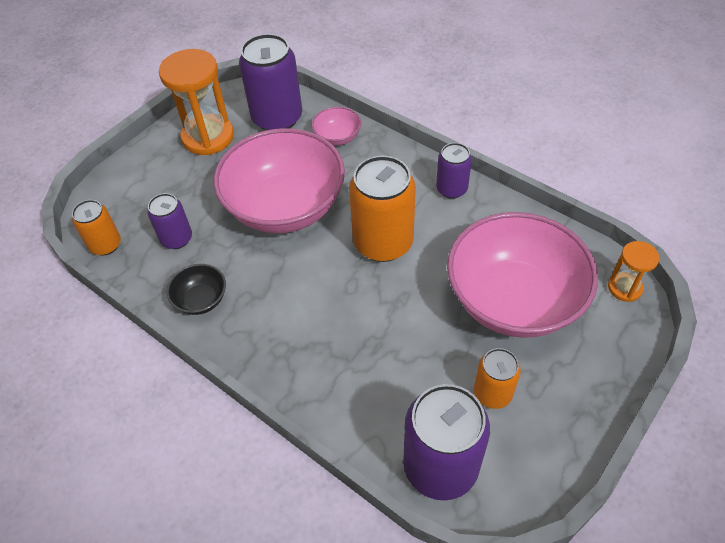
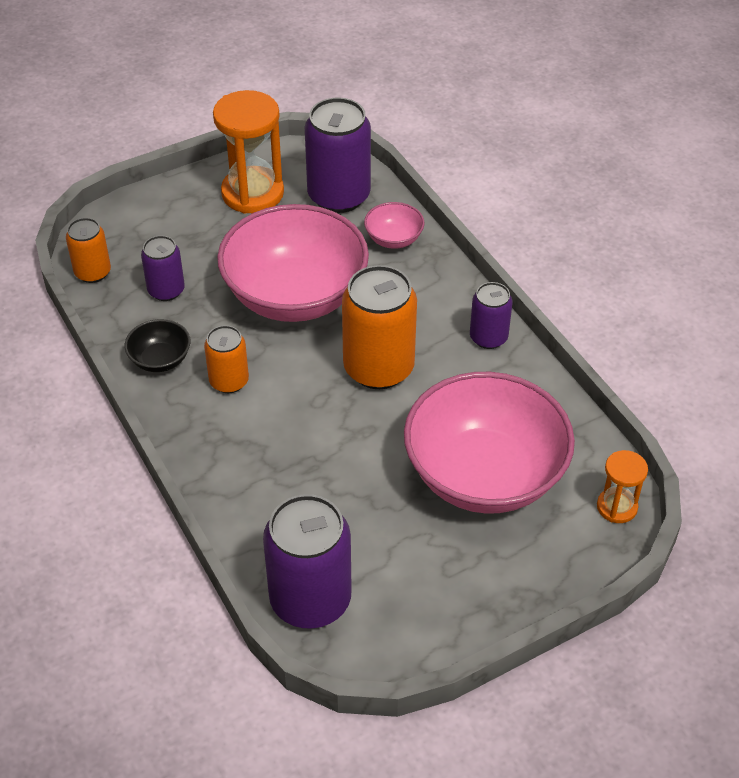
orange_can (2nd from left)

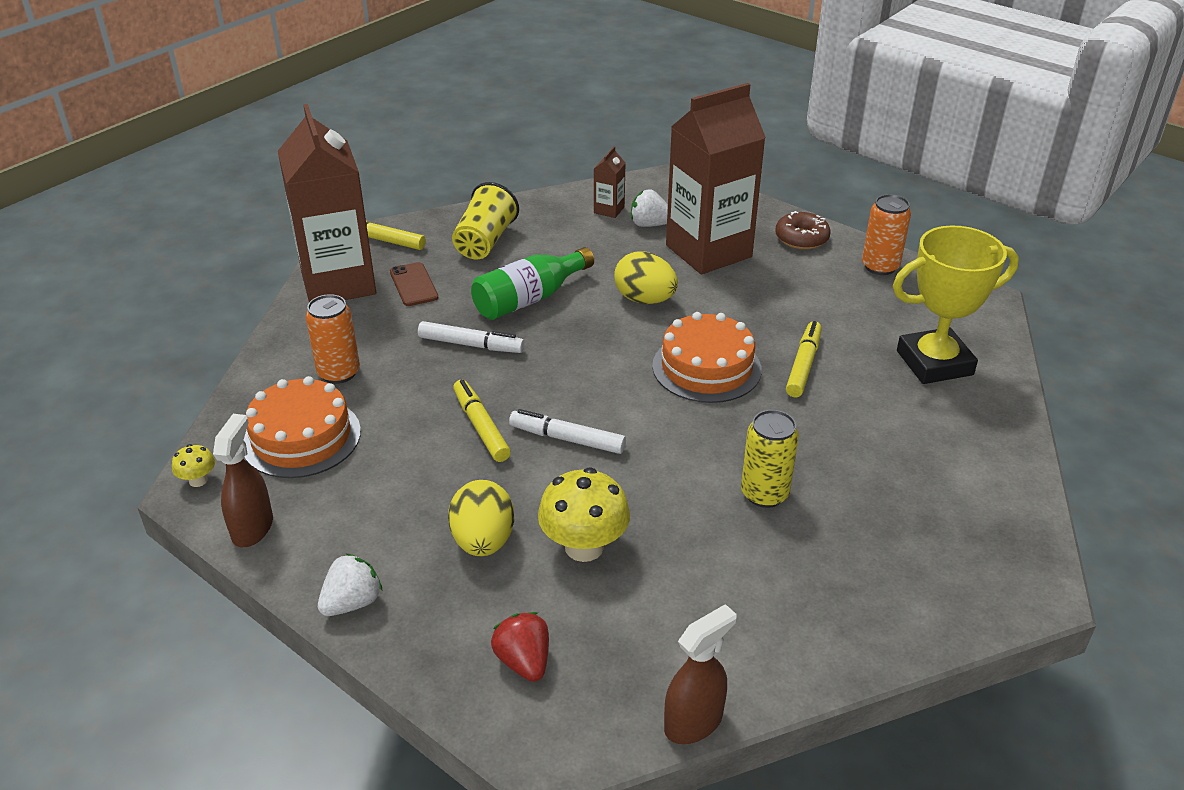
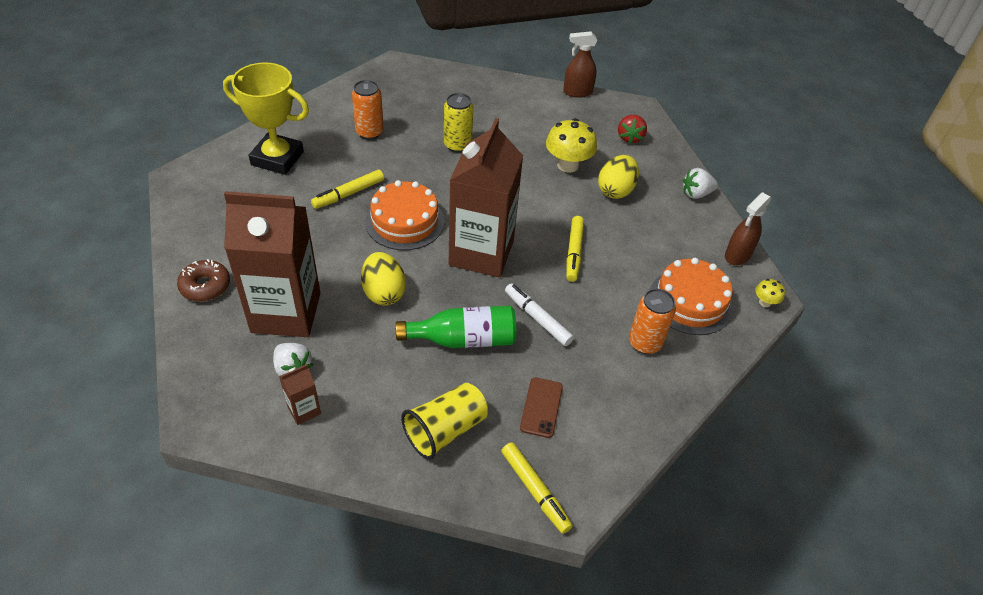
russet_juice_carton (3rd from left)
orange_can (1st from left)
white_marker (2nd from left in the first image)

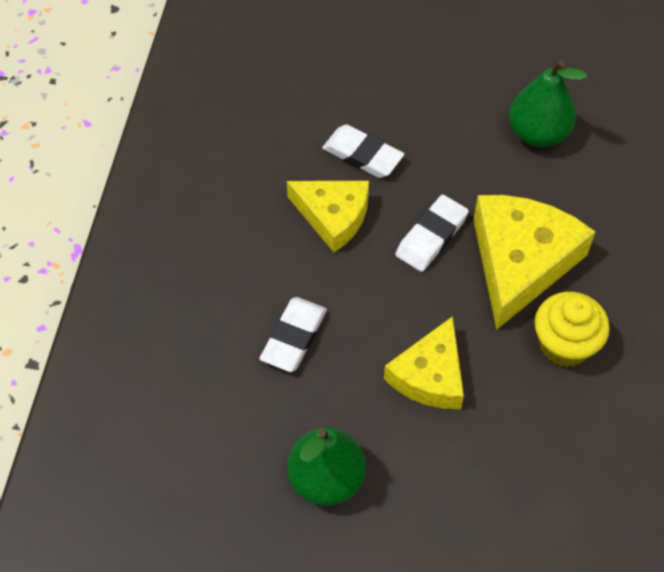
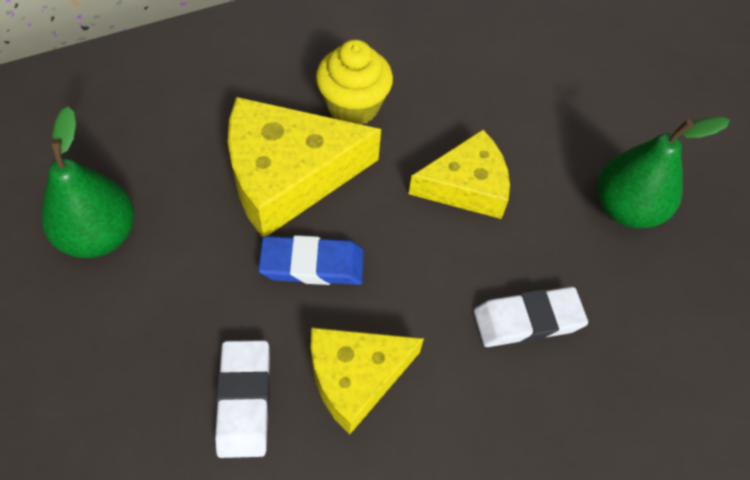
golden_cheese (2nd from left)
royal_blue_gum_eraser

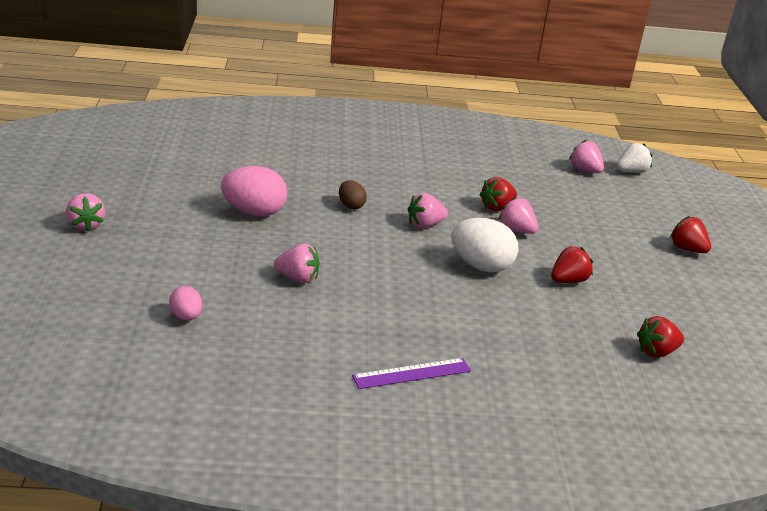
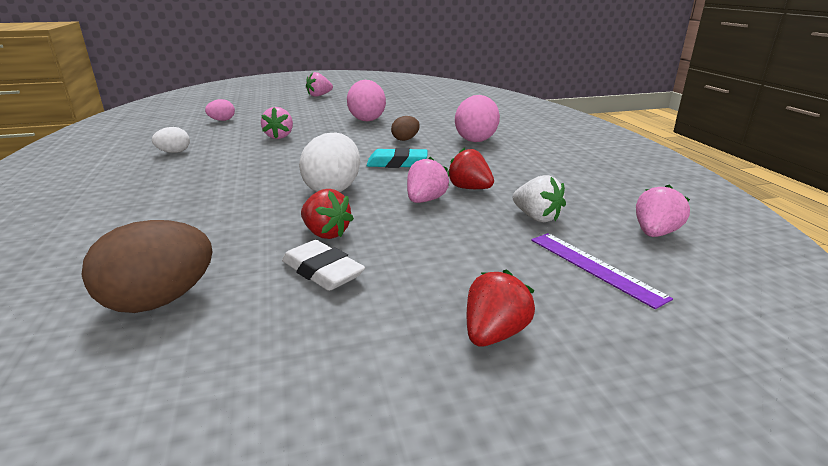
white_berry
turquoise_gum_eraser
russet_egg (1st from left)
purple_ruler
rose-pink_egg (3rd from left)
white_egg (1st from left)
white_gum_eraser

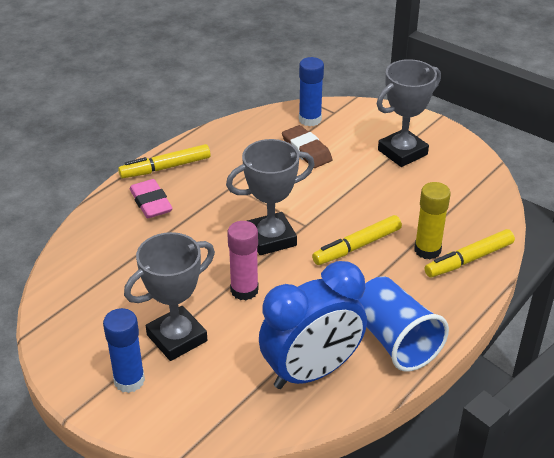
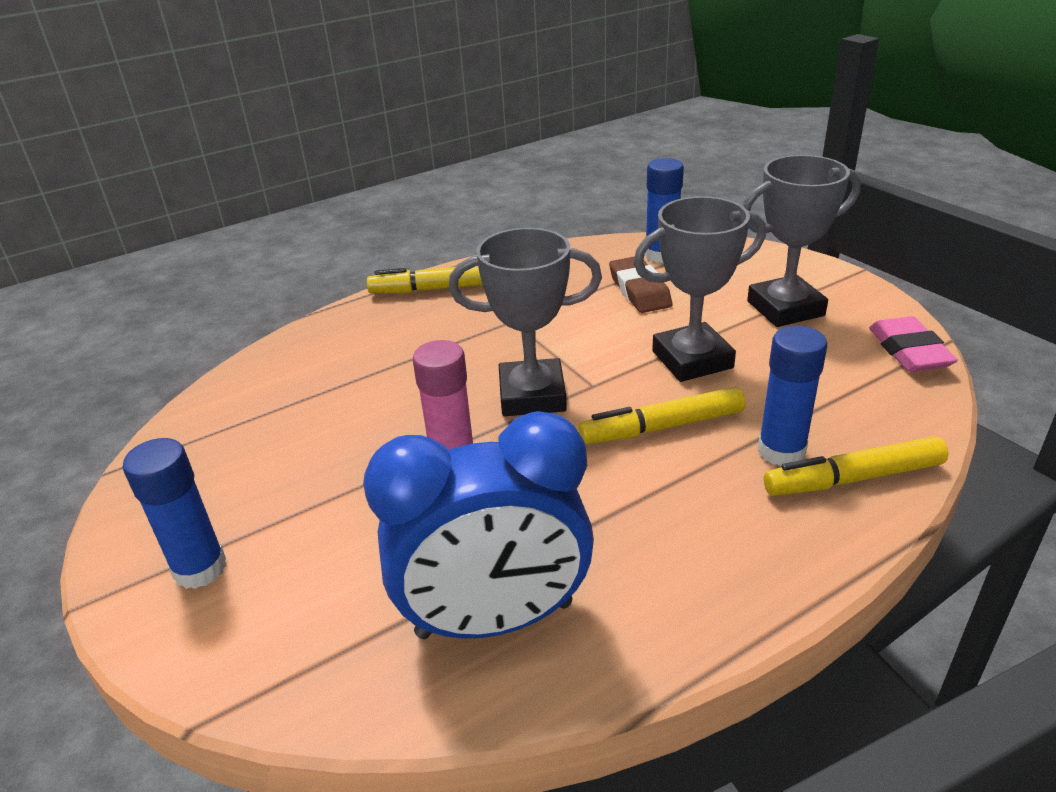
rose-pink_gum_eraser
royal_blue_glue (3rd from left)
gray_prize_cup (2nd from left)
royal_blue_tumbler

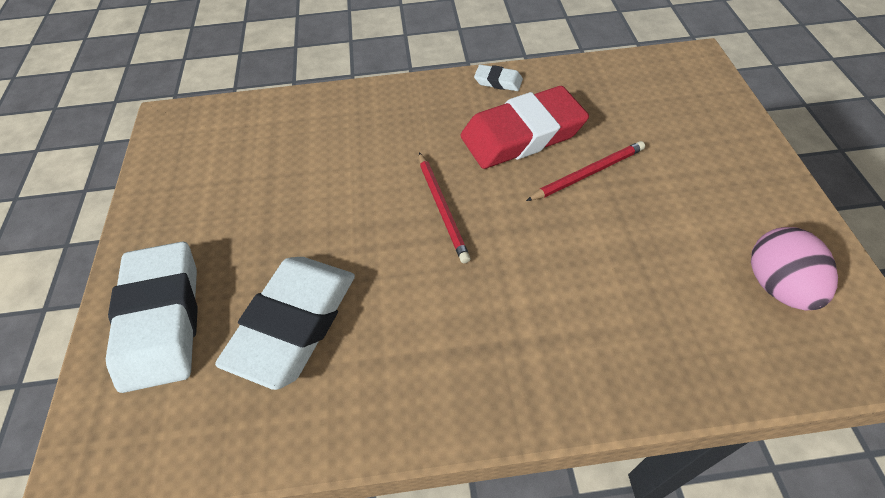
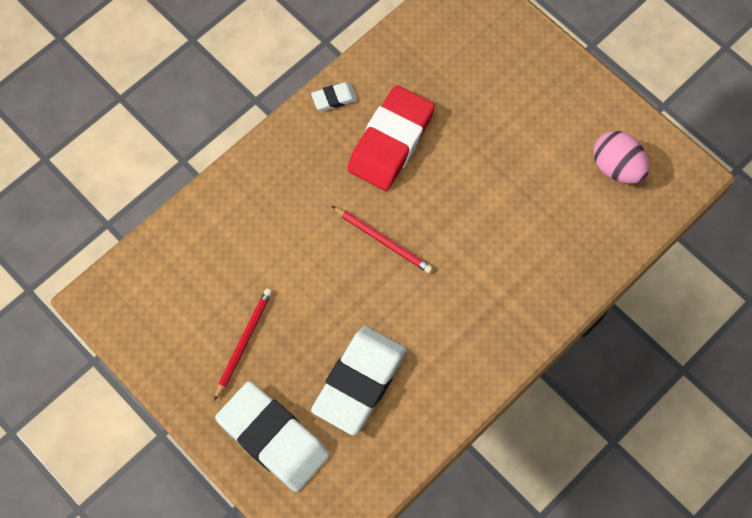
red_pencil (1st from left)
white_gum_eraser (3rd from left)

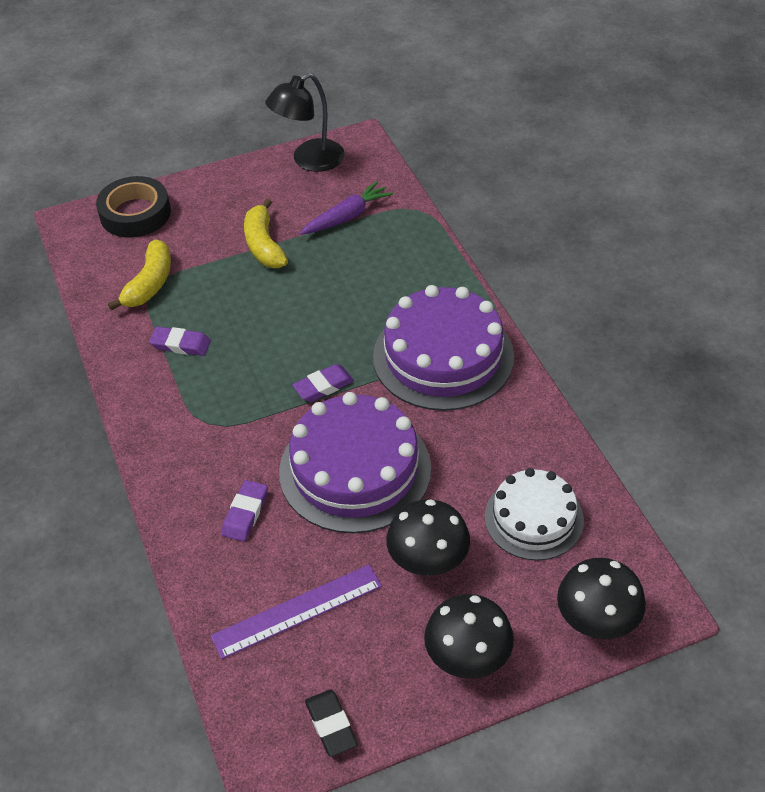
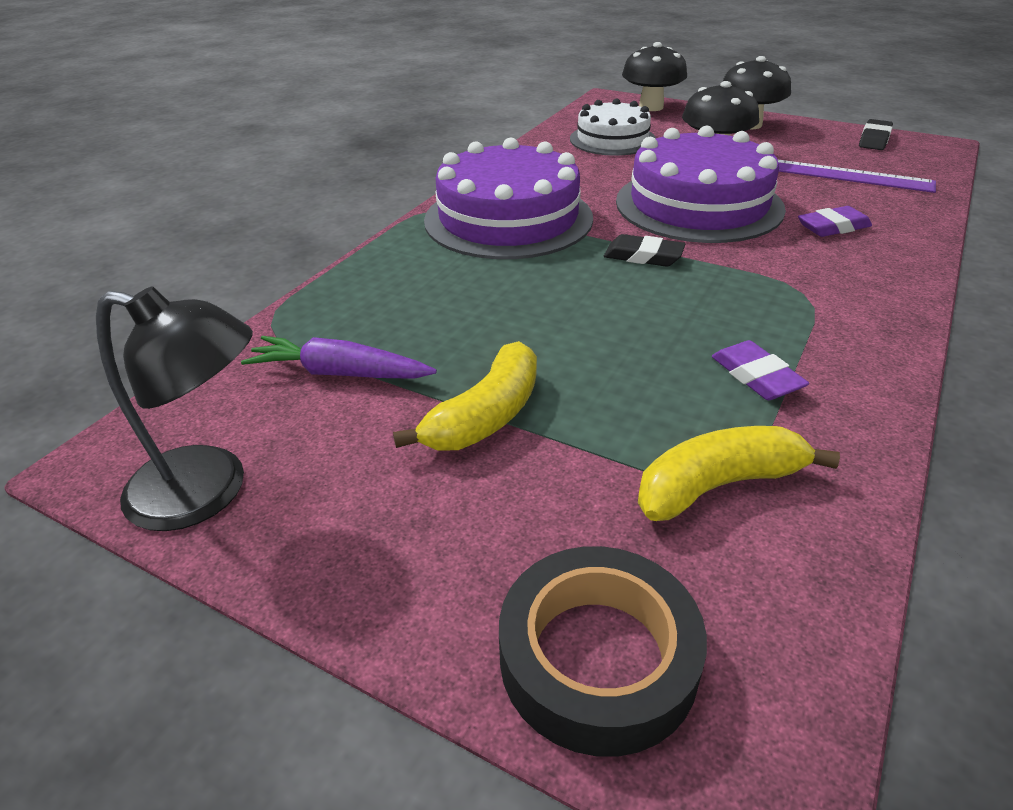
black_gum_eraser (1st from left)

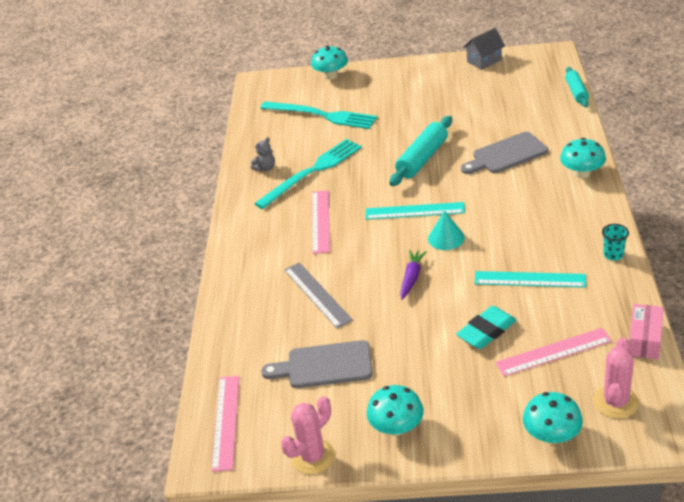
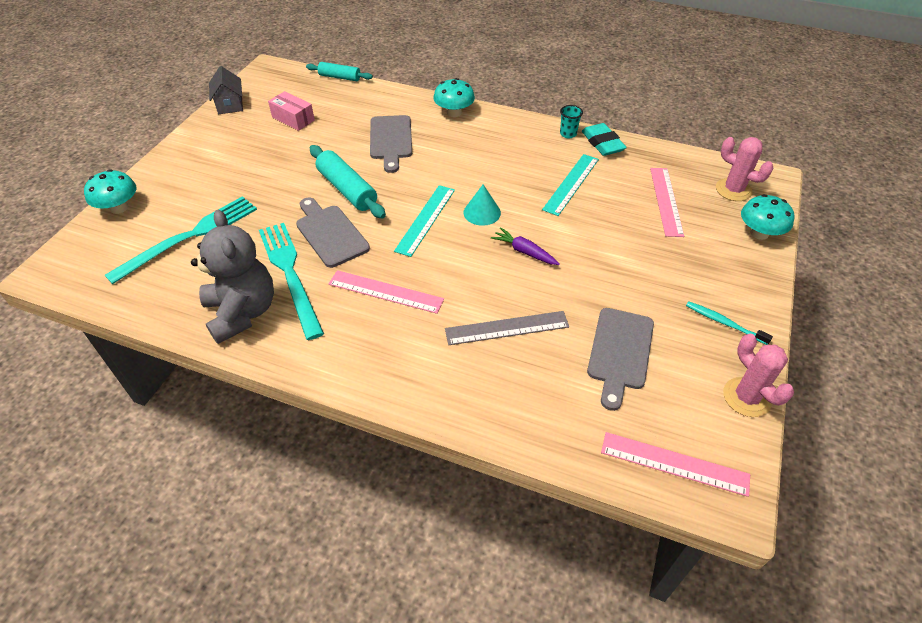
gray_teddy_bear
rose-pink_parcel
turquoise_gum_eraser
turquoise_dental_brush
gray_cutting_board (1st from left)

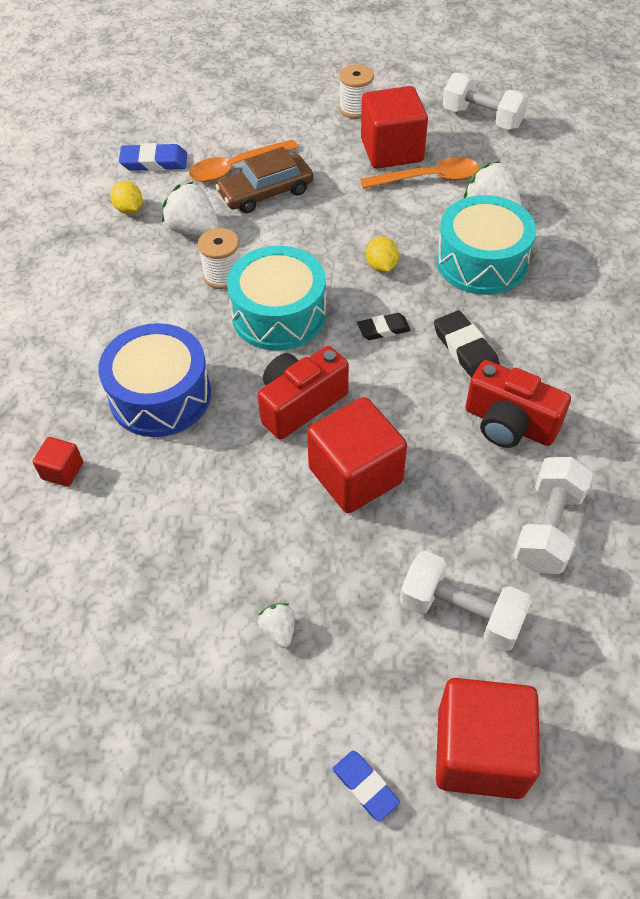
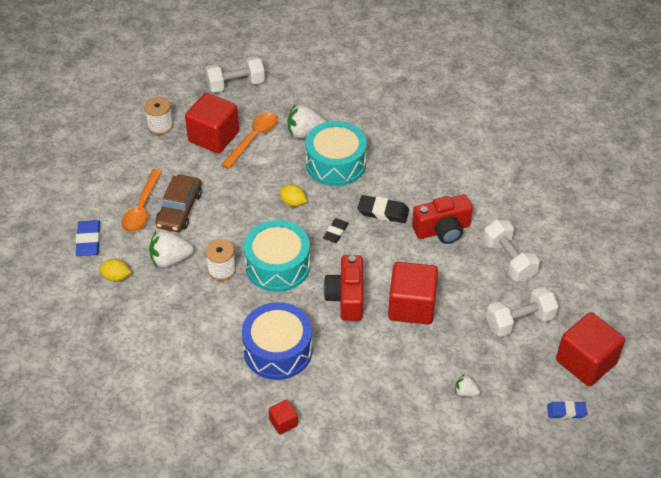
royal_blue_gum_eraser (1st from left)

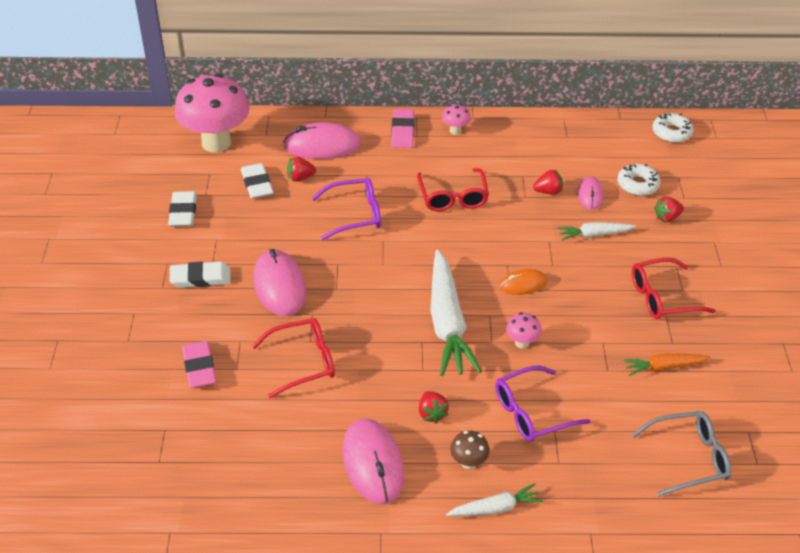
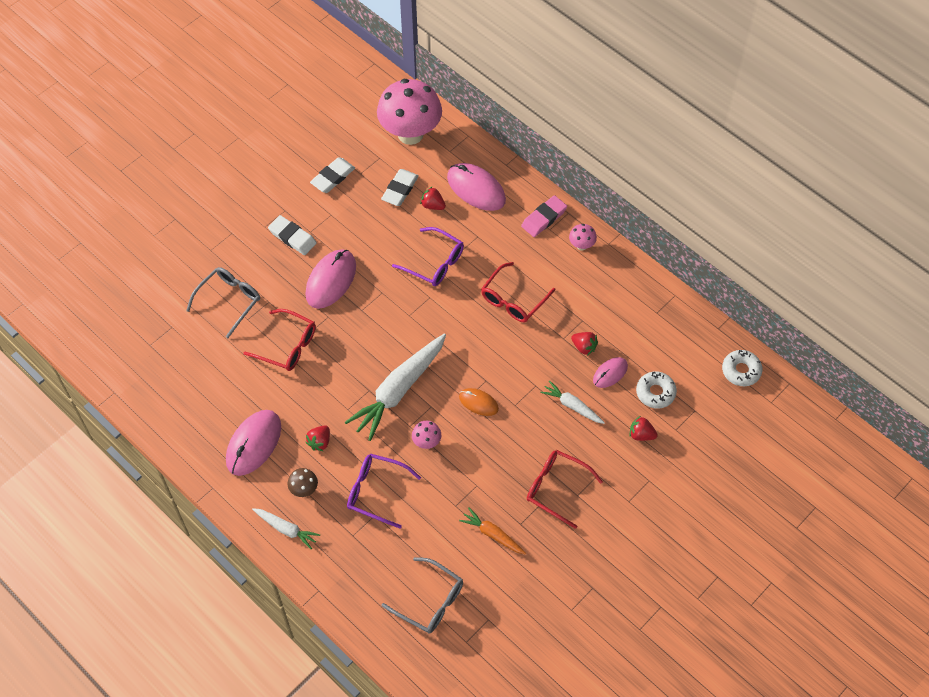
gray_spectacles (1st from left)

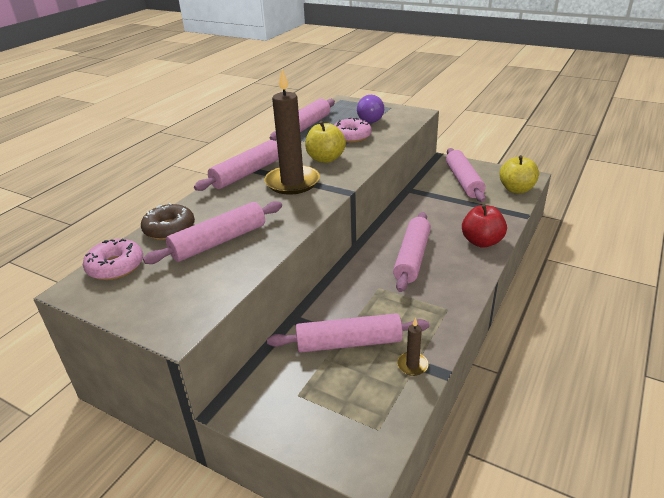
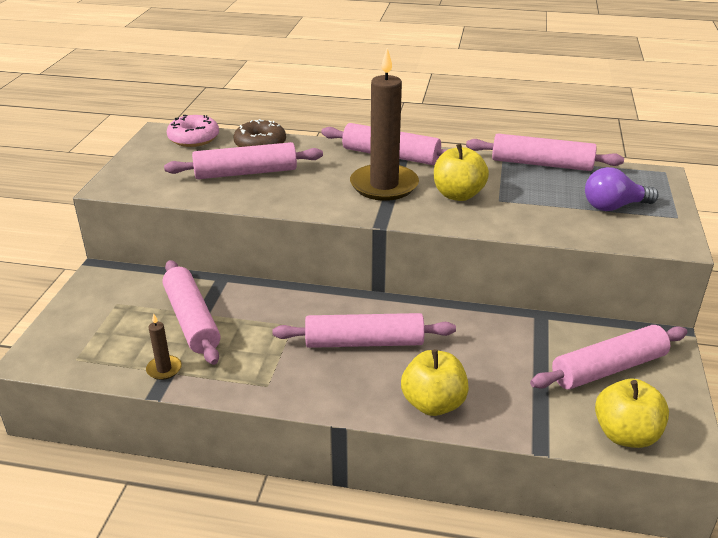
rose-pink_donut (2nd from left in the first image)
rose-pink_dough_roller (2nd from left)
golden_toy_apple (1st from left)

